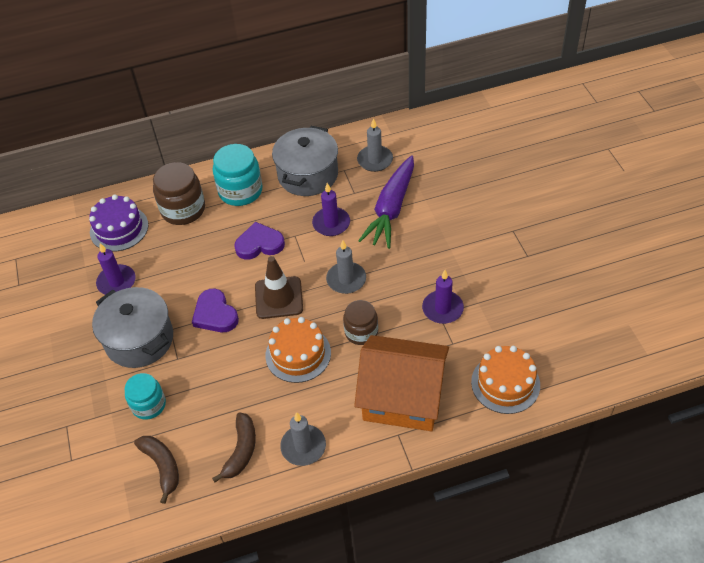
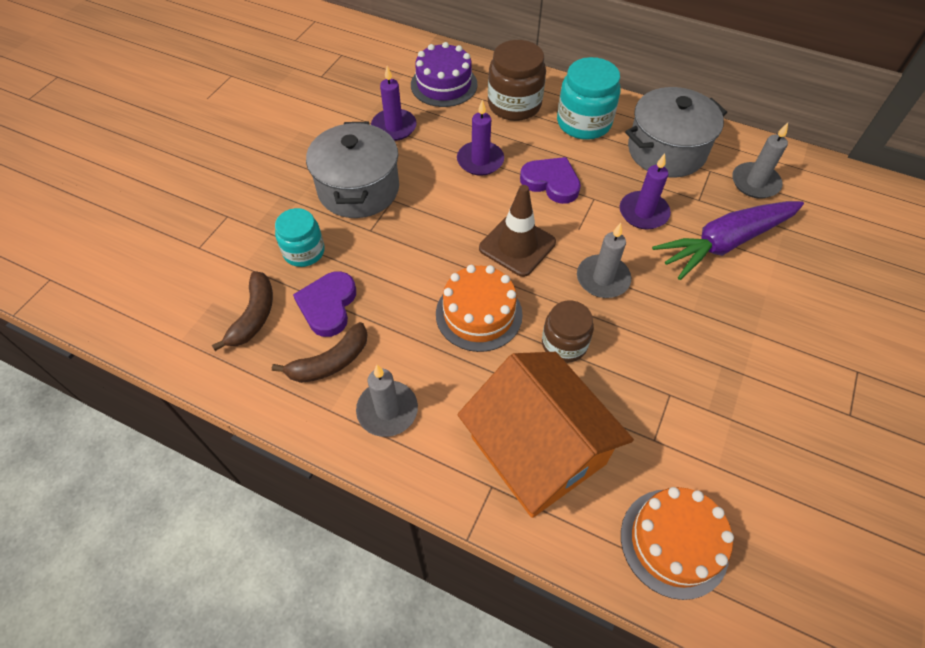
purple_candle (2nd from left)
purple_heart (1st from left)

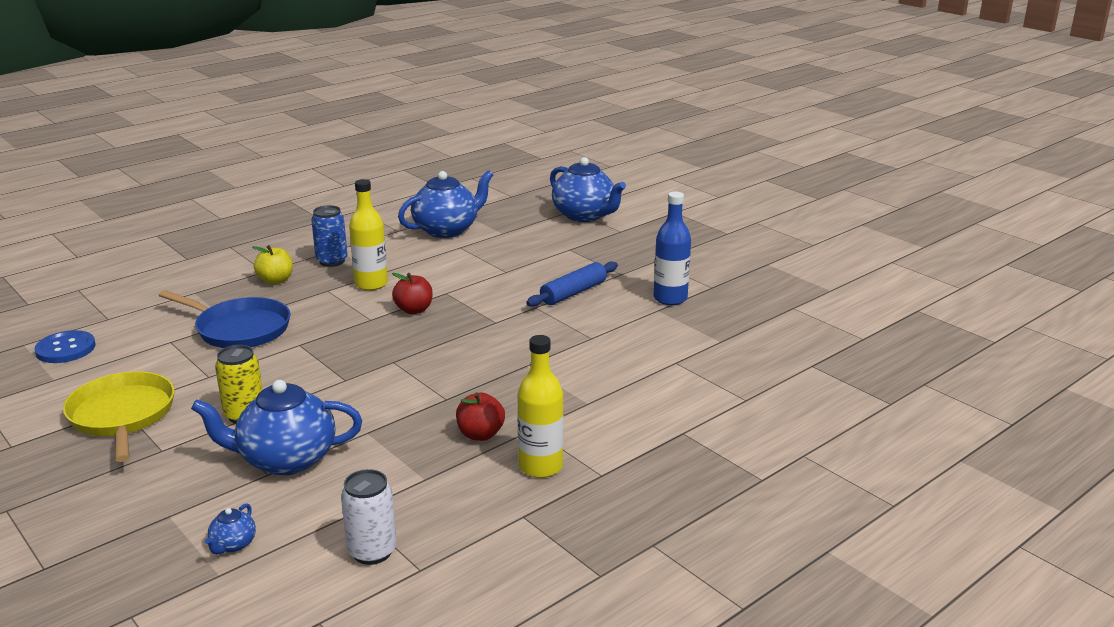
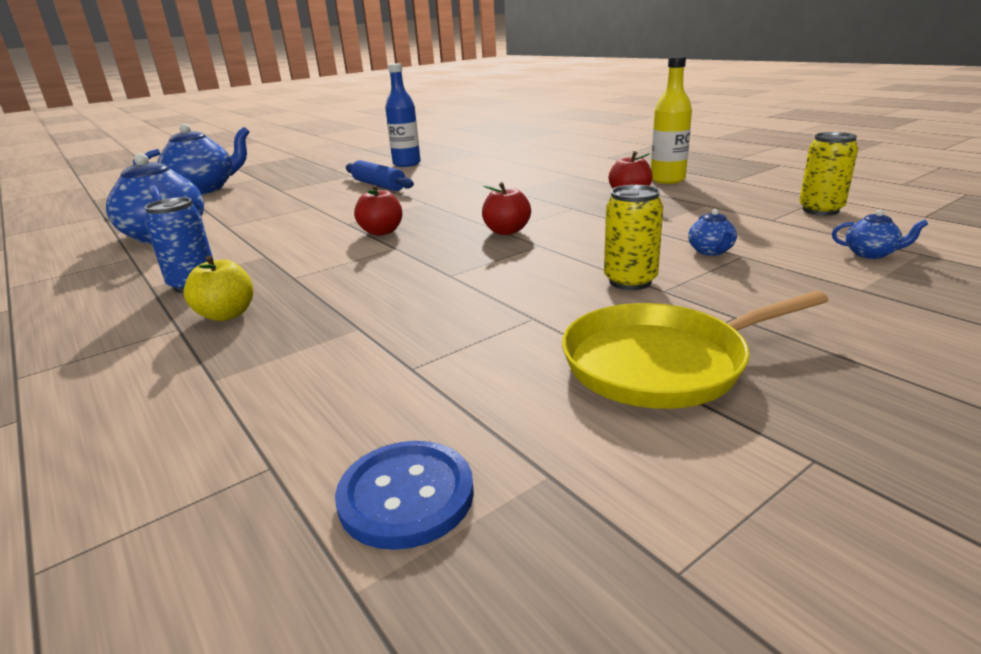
golden_flask (1st from left in the first image)
royal_blue_frying_pan
royal_blue_china_teapot (3rd from left)
golden_can (2nd from left)
red_toy_apple (2nd from left)

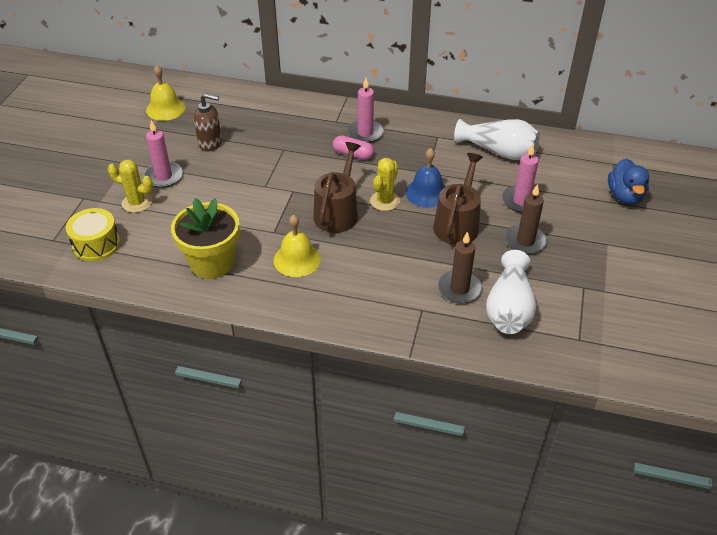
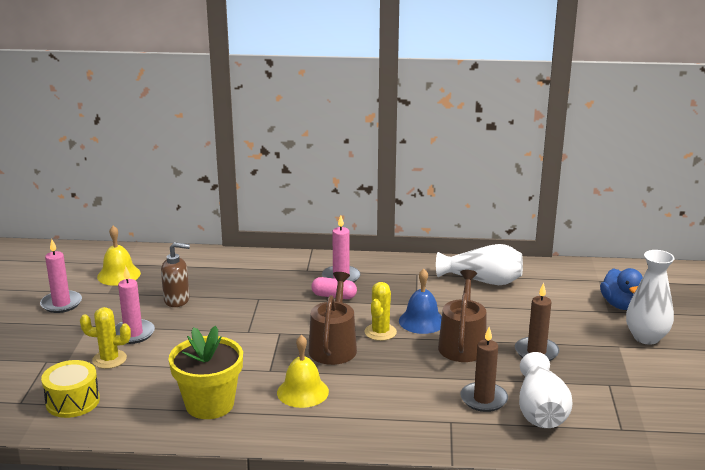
rose-pink_candle (1st from left)
white_tall_vase (3rd from left)

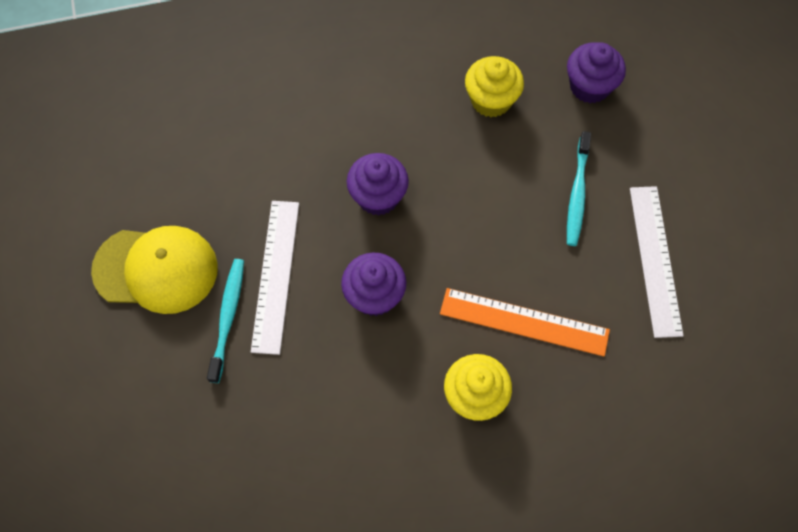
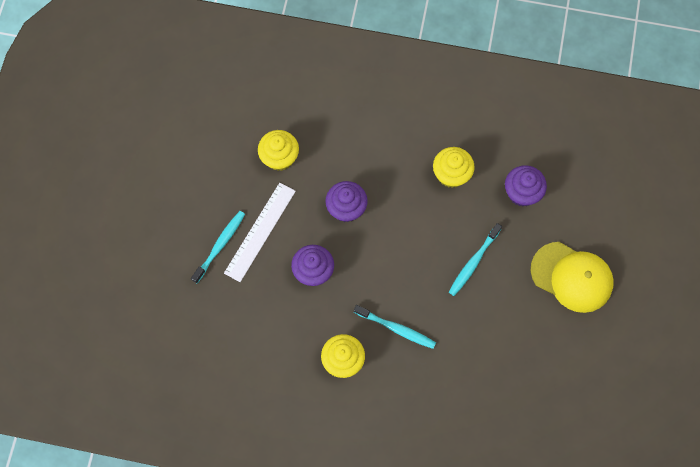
white_ruler (2nd from left in the first image)
golden_baseball_cap
turquoise_dental_brush (2nd from left)
golden_cupcake (1st from left)

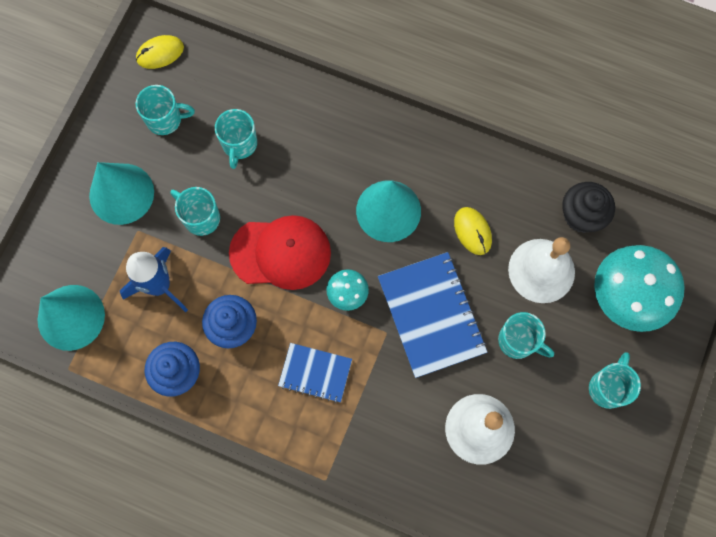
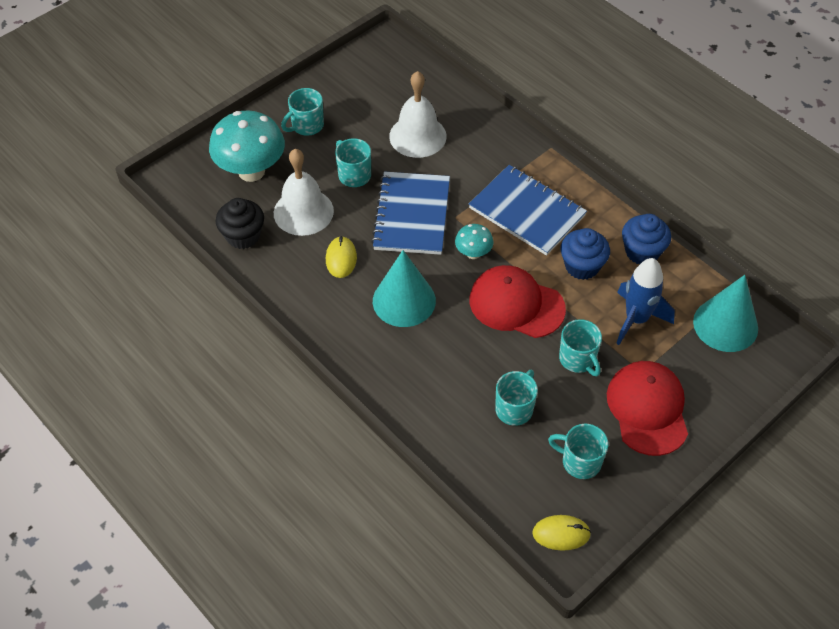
red_baseball_cap (2nd from left)
royal_blue_notebook (2nd from left)

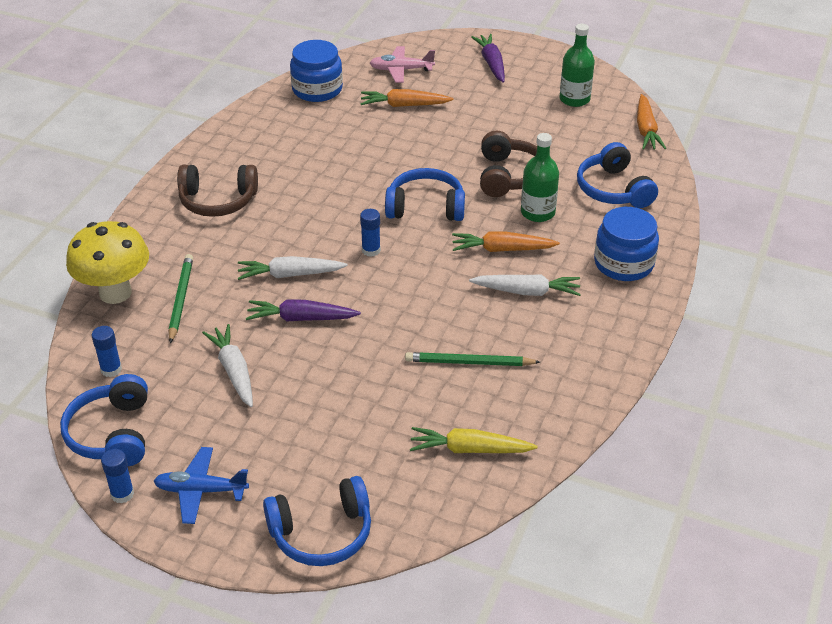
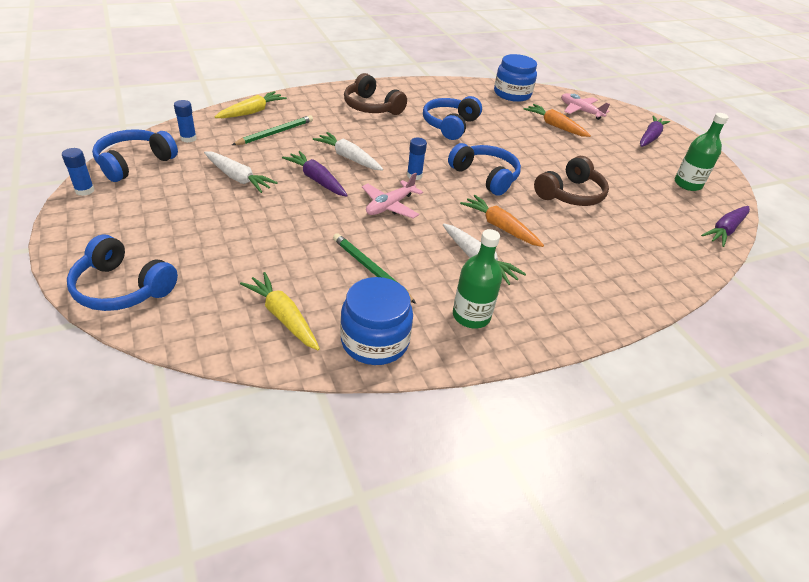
purple_root_vegetable (3rd from left)
leaf-green_flask (1st from left)
royal_blue_headset (3rd from left)
royal_blue_jar (1st from left)
golden_root_vegetable (1st from left)
white_root_vegetable (1st from left)
royal_blue_aeroplane
rose-pink_aeroplane (1st from left)

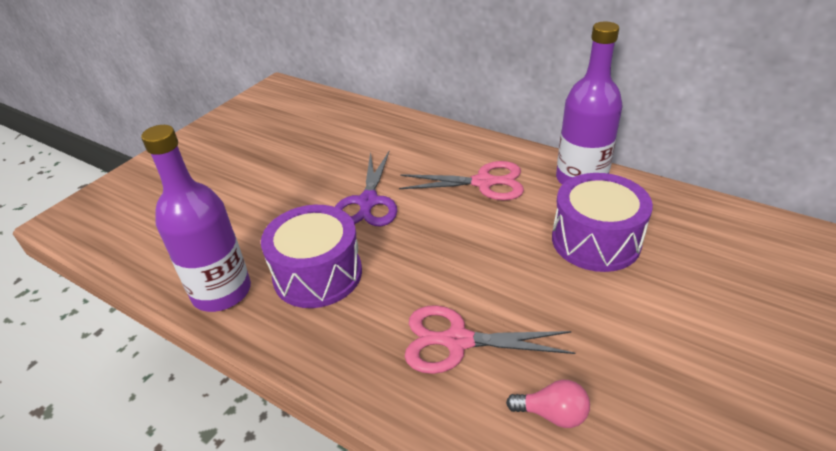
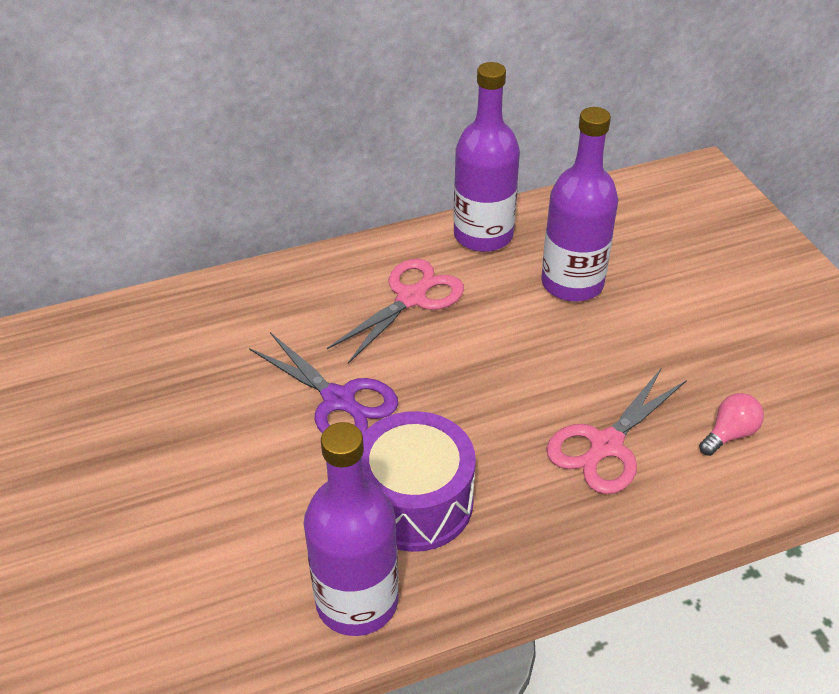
purple_flask (3rd from left)

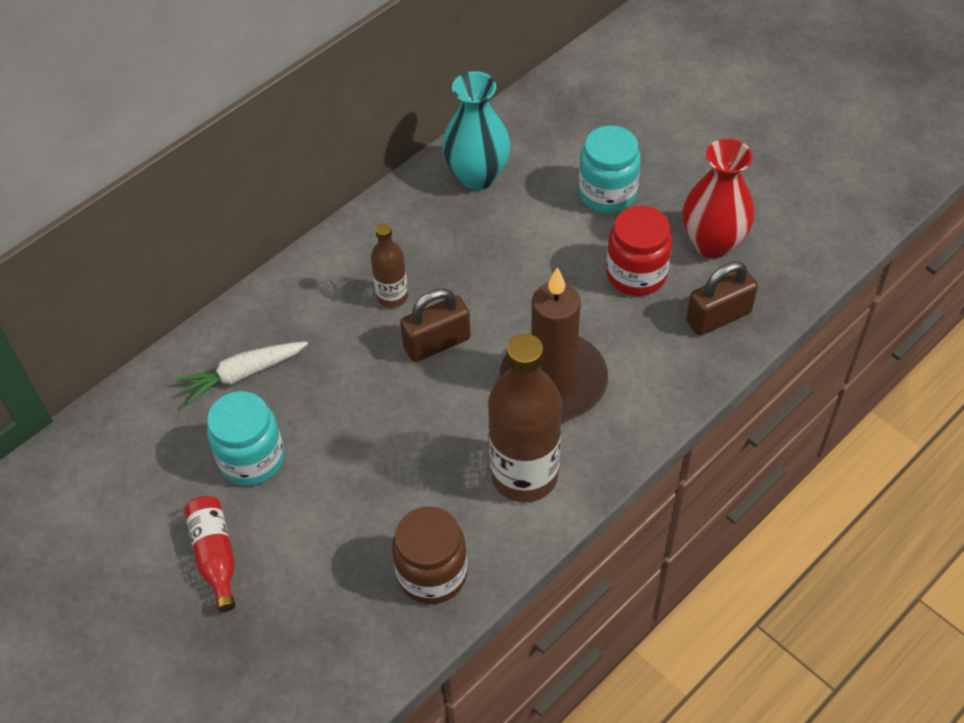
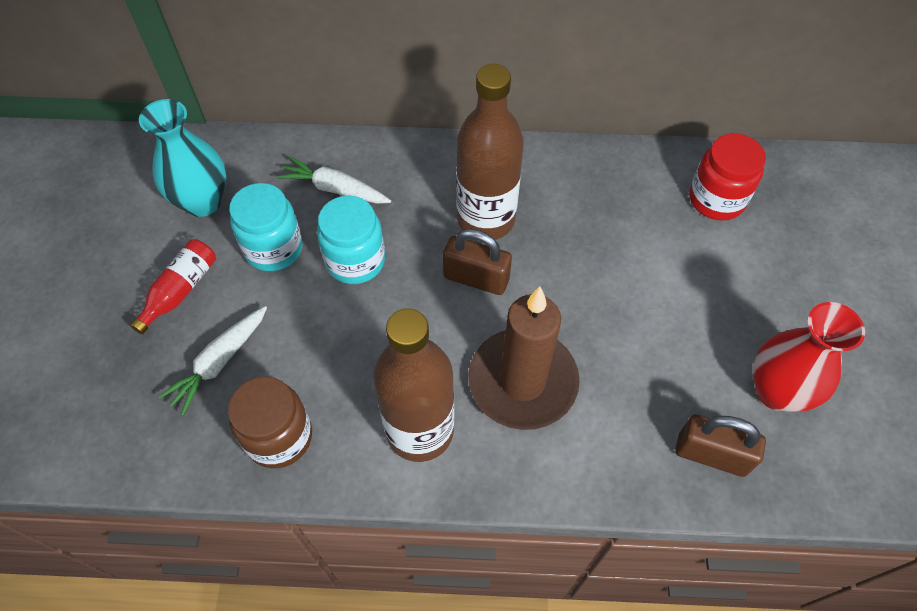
turquoise_tall_vase
turquoise_jar (2nd from left)
red_jar
russet_flask (2nd from left)
white_root_vegetable (1st from left)

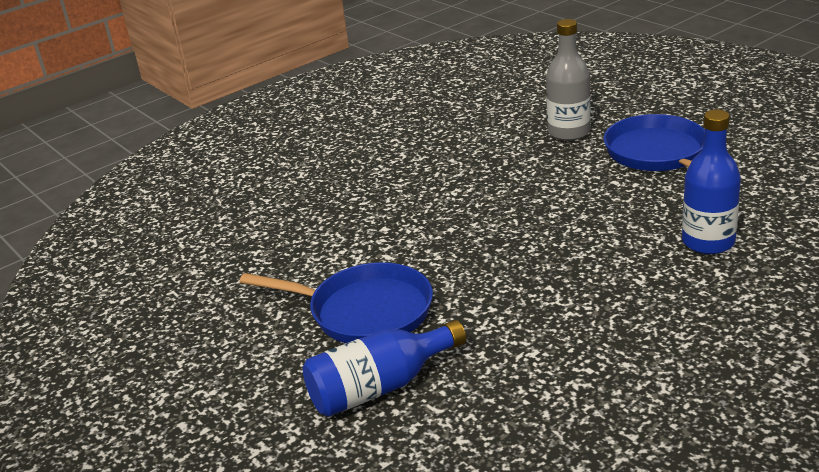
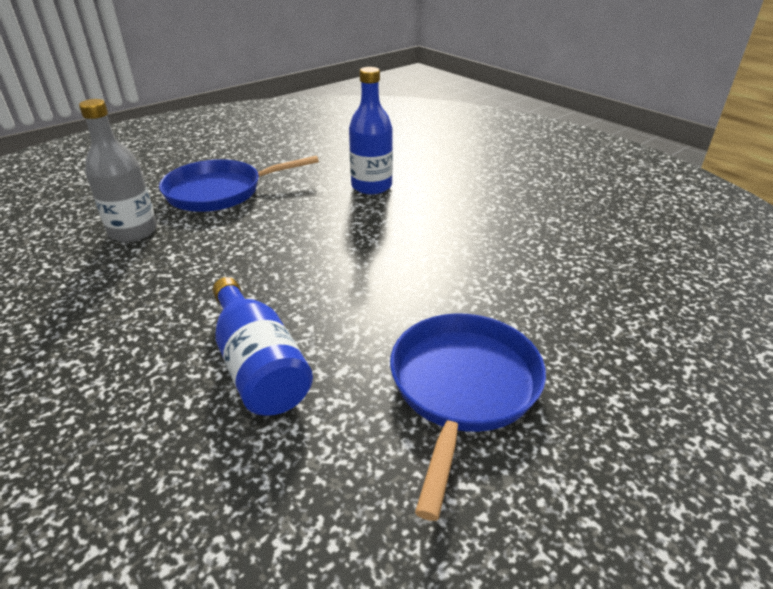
royal_blue_flask (1st from left)

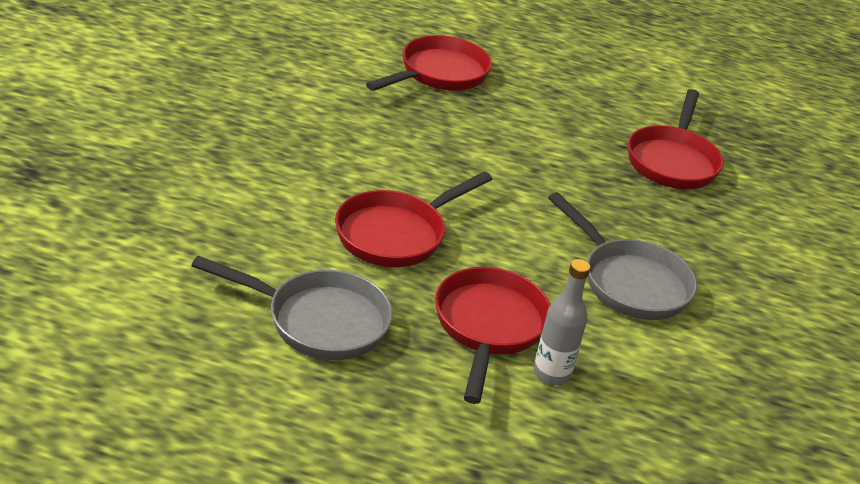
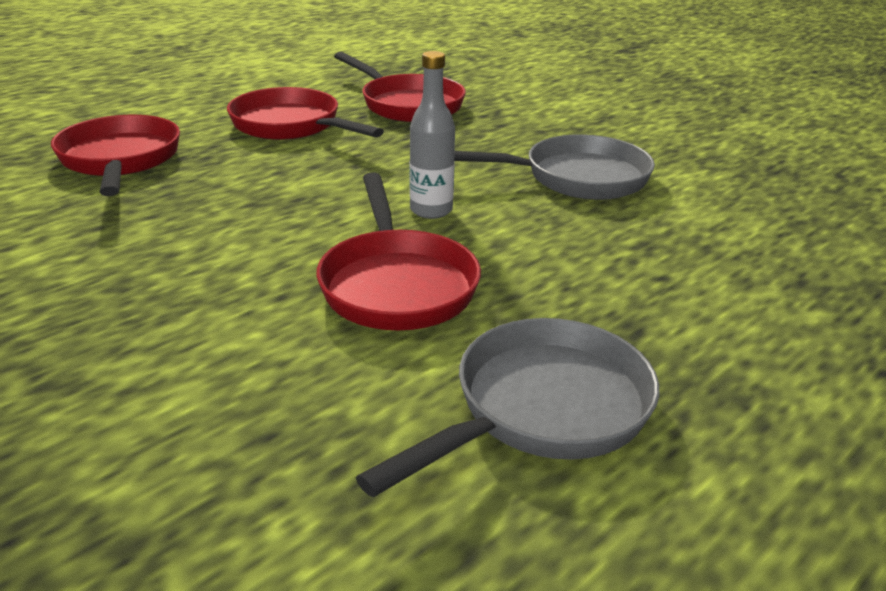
gray_flask
red_frying_pan (2nd from left)

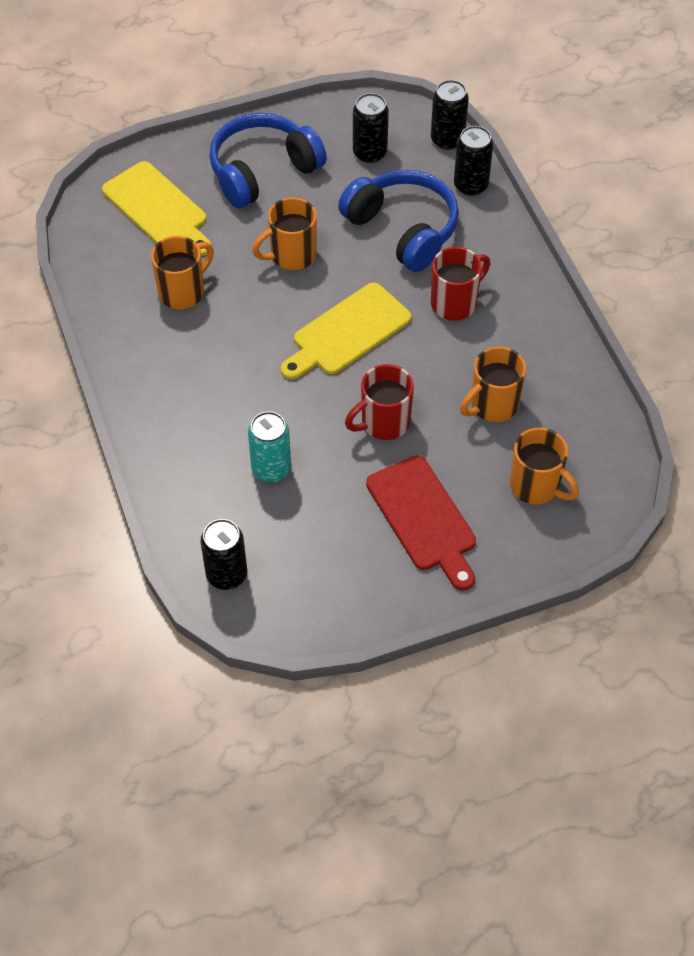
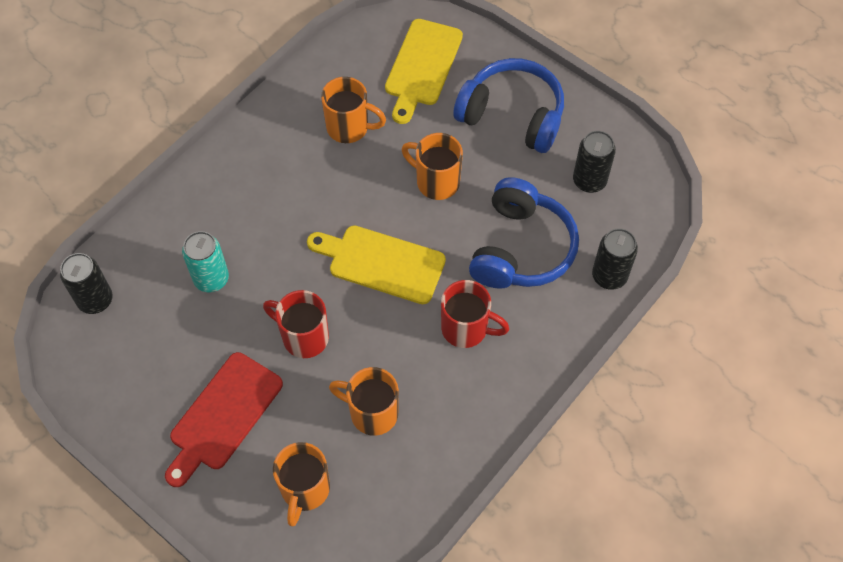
black_can (3rd from left in the first image)

